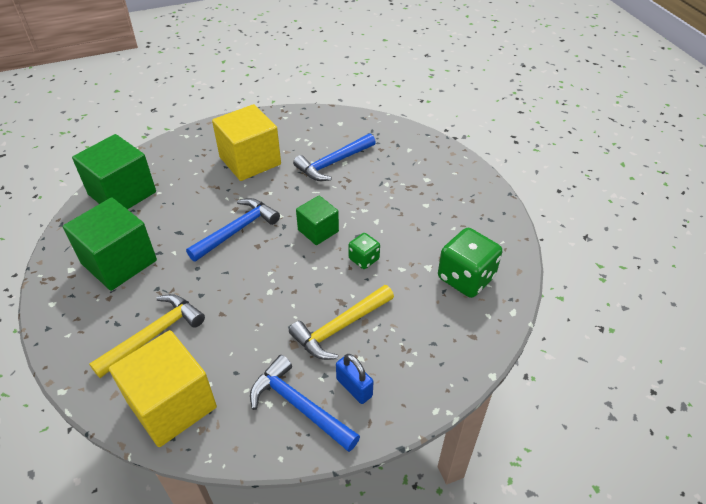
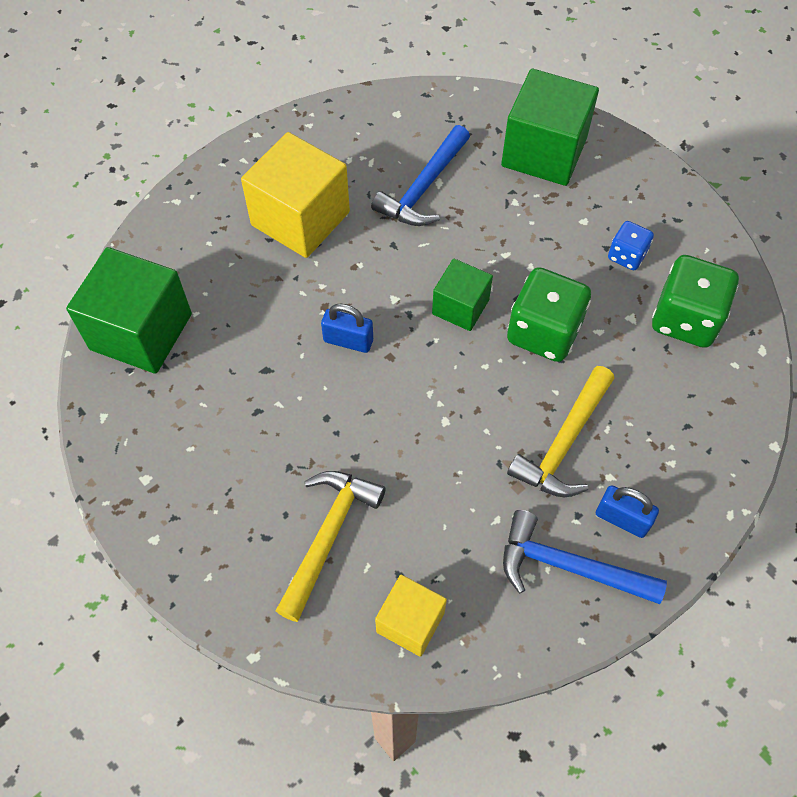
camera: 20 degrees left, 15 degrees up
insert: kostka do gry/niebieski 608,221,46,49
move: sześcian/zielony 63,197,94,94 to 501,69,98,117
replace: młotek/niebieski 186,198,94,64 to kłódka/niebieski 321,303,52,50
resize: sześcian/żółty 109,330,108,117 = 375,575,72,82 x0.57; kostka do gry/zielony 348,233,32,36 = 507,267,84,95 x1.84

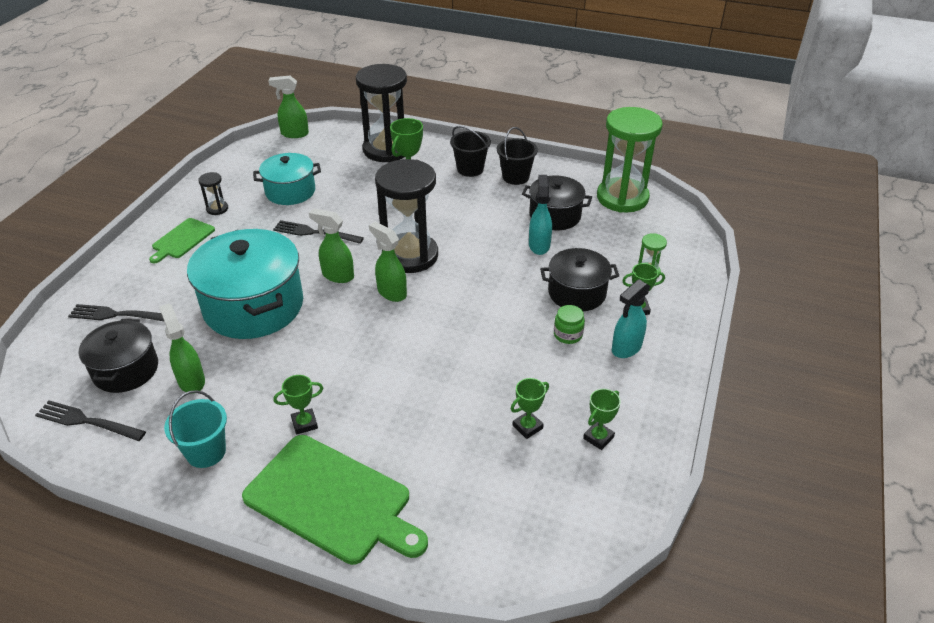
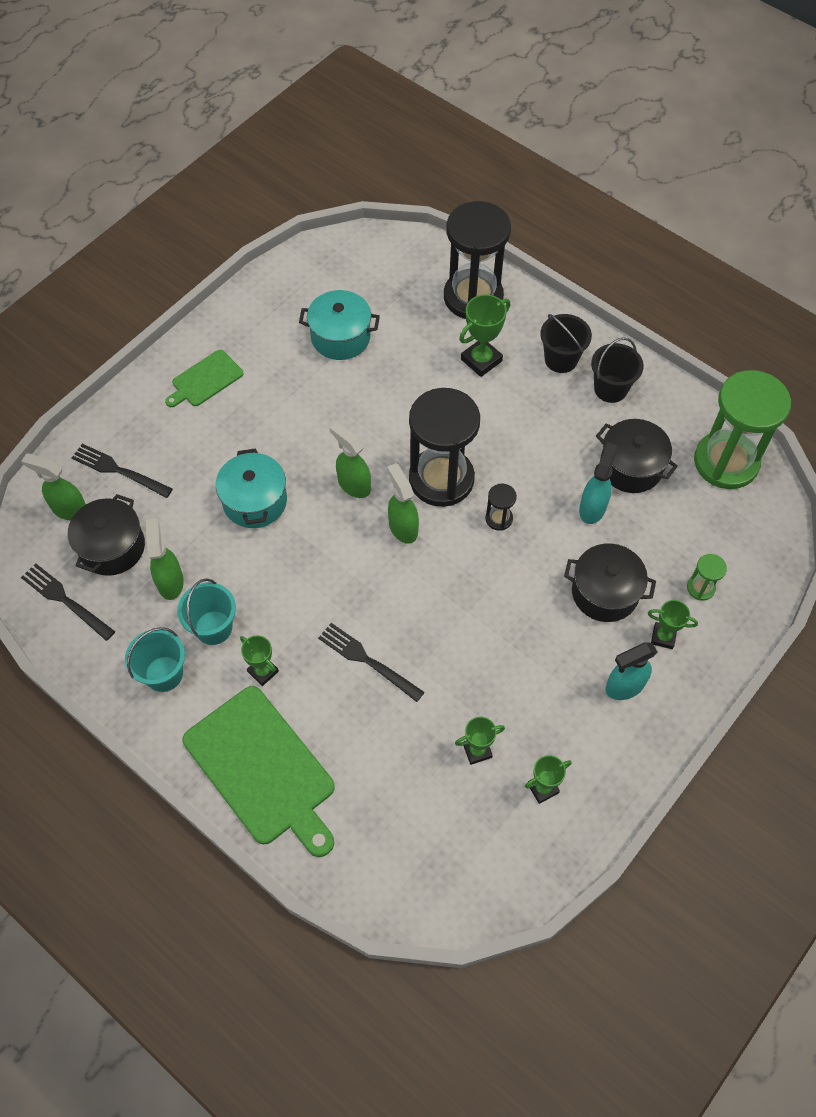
camera: 20 degrees right, 20 degrees up
delete: słoik/zielony 554,305,31,39
insert: wiadro/turkusowy 177,579,59,66
move: klepsydra/czarny 198,172,30,43 to 485,484,32,47; spryskiwacz/zielony 268,76,41,62 to 21,453,65,68; widelec/czarny 273,220,91,24 to 318,623,107,79
rotate: puchar/zielony 273,375,50,60 = 240,635,39,51 45 degrees clockwise
resize: garnek/turkusowy 187,229,116,110 = 216,448,71,80 x0.59

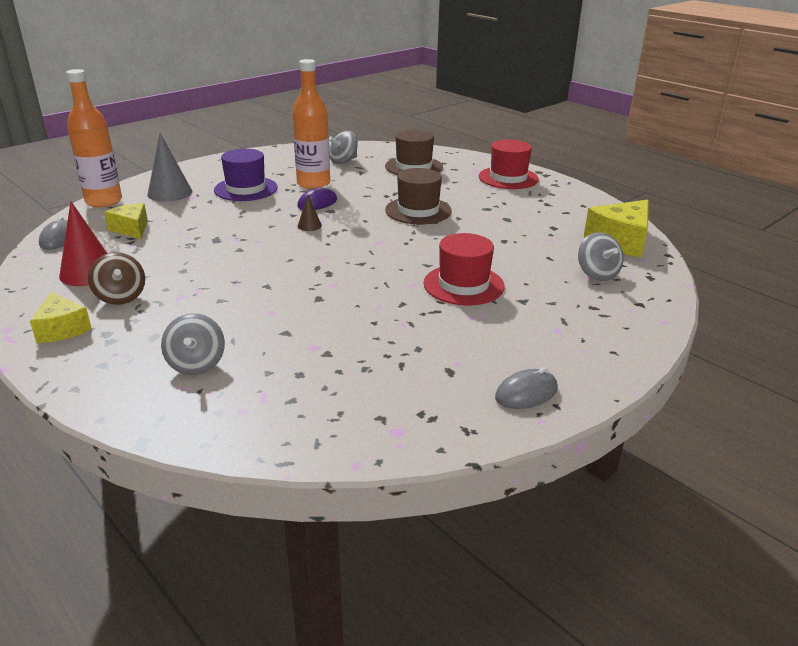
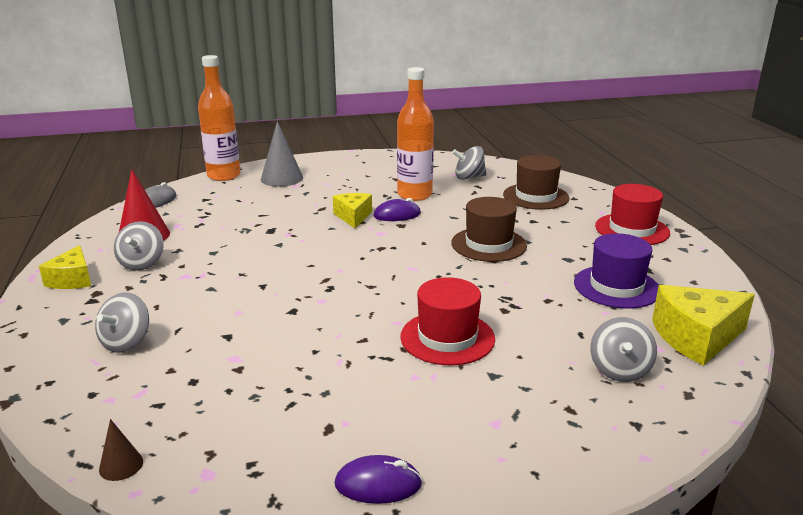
camera: 30 degrees right, 5 degrees down
move: ser/żółty 104,203,44,36 to 333,193,39,35; kapelusz/fioletowy 214,149,64,52 to 574,233,85,76; stożek/brązowy 298,195,24,36 to 99,419,44,62
recolor: bączek/brązowy 88,252,57,53 to bączek/szary 114,221,50,50; myszka/szary 495,367,63,42 to myszka/fioletowy 334,455,88,49

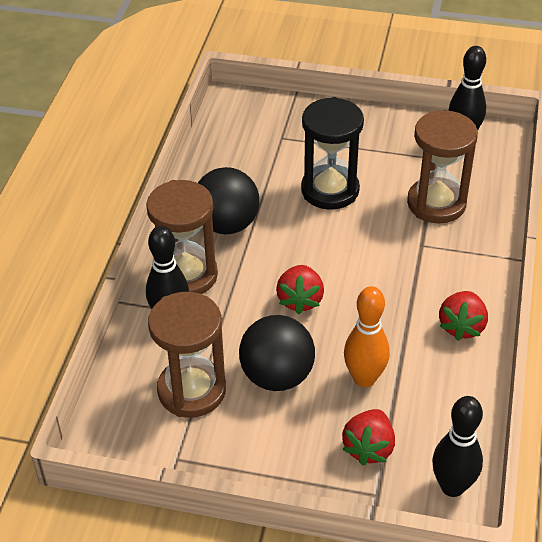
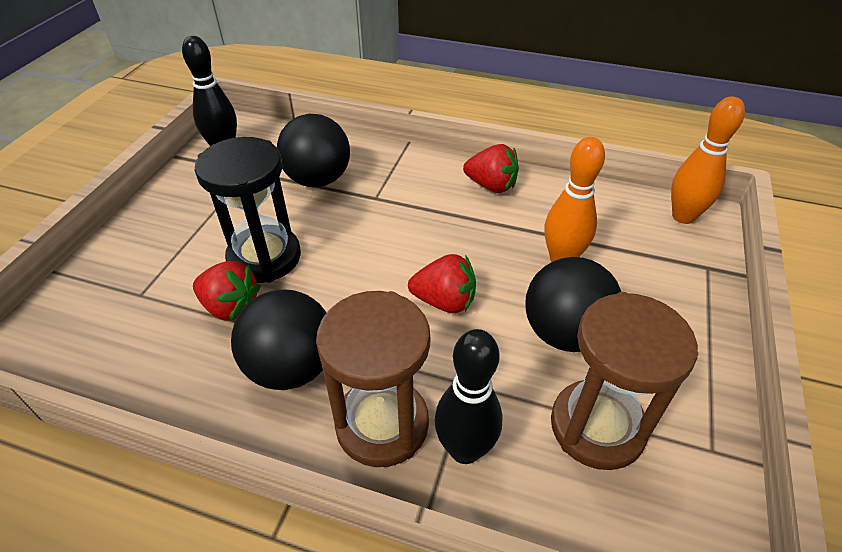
camera: 85 degrees left, 0 degrees up
move: truskawka/czerwony 342,409,53,57 to 193,261,68,60
replace: klepsydra/brązowy 407,110,71,113 to piłka/czarny 277,114,73,73
recolor: kręgiel/czarny 432,396,51,101 to kręgiel/pomarańczowy 671,96,74,128

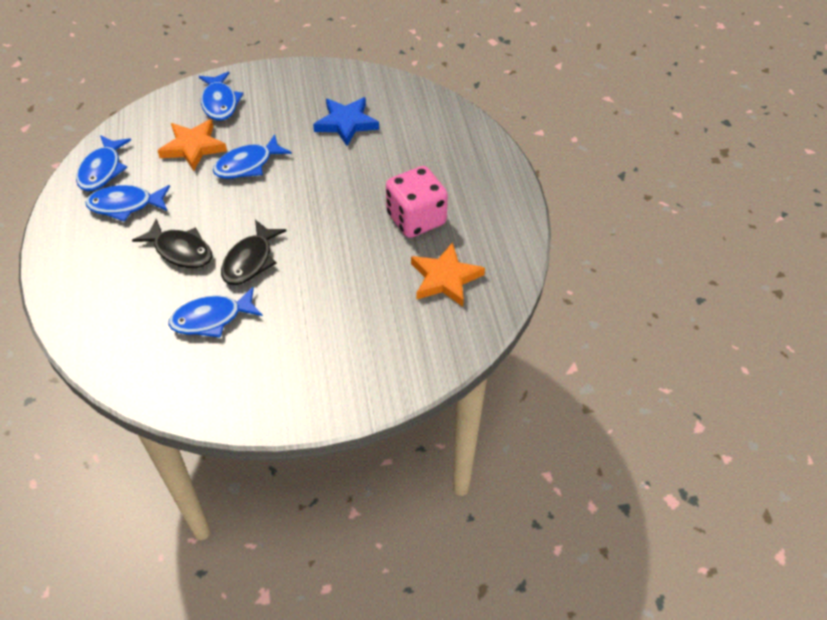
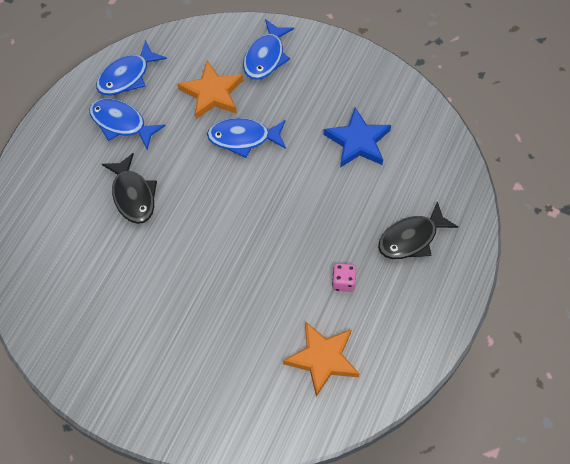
camera: 35 degrees right, 10 degrees up
delete: ryba/niebieski 168,287,95,51
move: ryba/czarny 221,220,66,65 to 378,201,80,58
resize: kostka do gry/różowy 386,166,62,72 = 332,263,25,29 x0.45

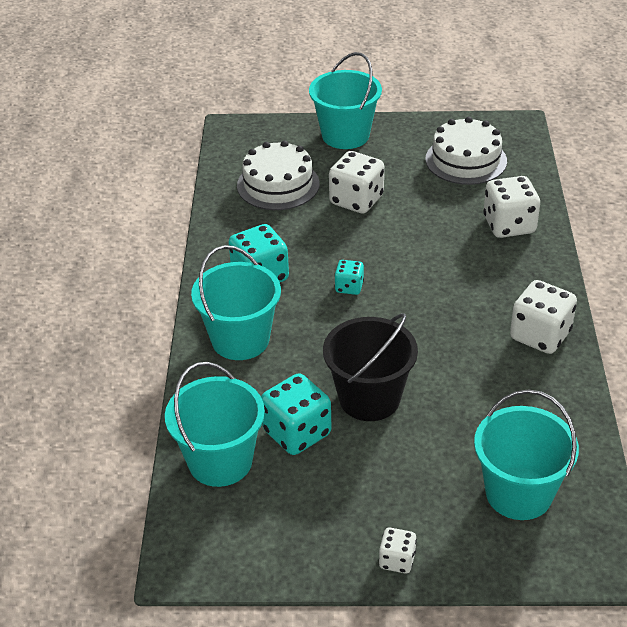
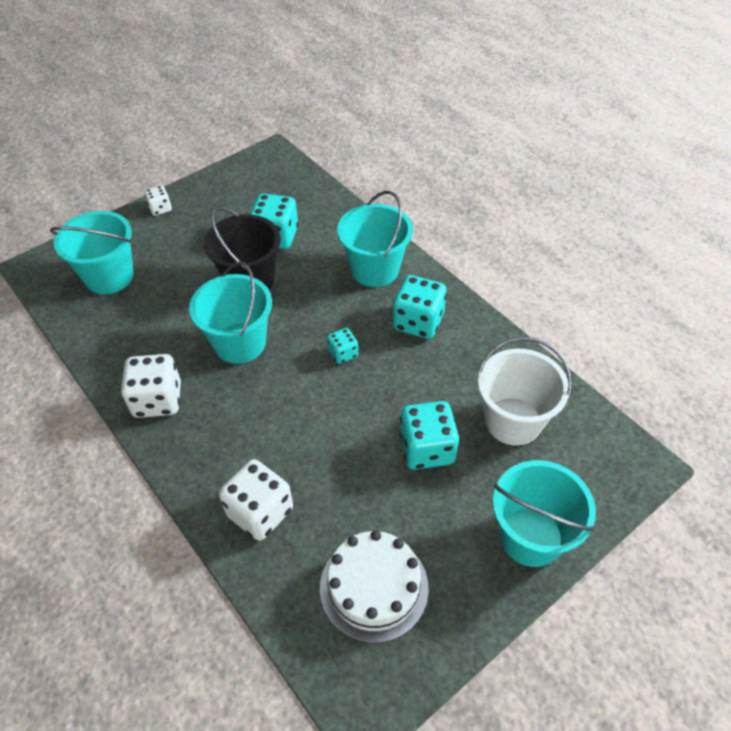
camera: 140 degrees right, 10 degrees up
move: wiadro/turkusowy 165,362,100,125 to 189,262,83,102
replace: tort/biały 237,141,83,69 to wiadro/biały 478,337,94,108
recolor: kostka do gry/biały 329,151,55,63 to kostka do gry/turkusowy 399,401,60,69

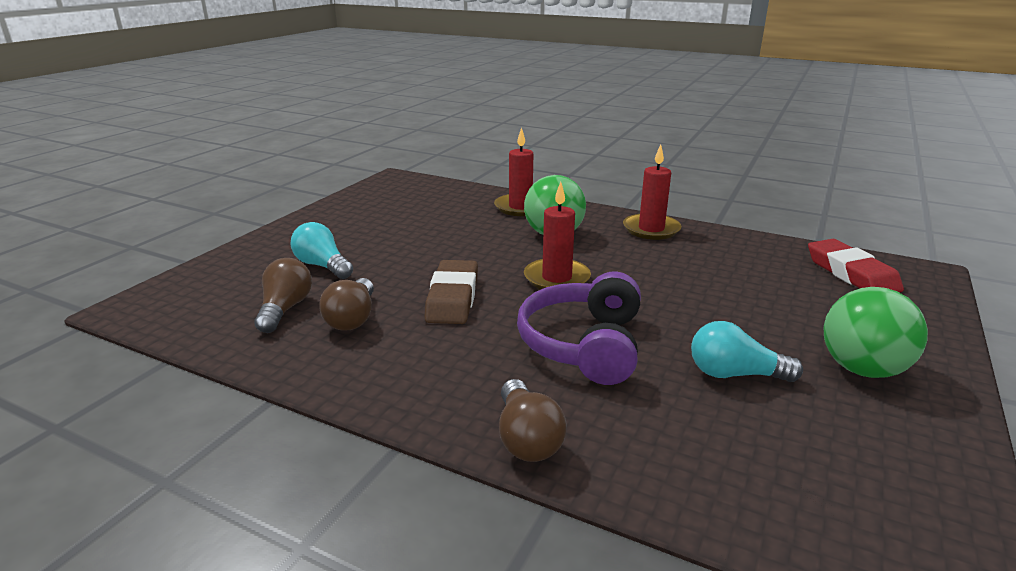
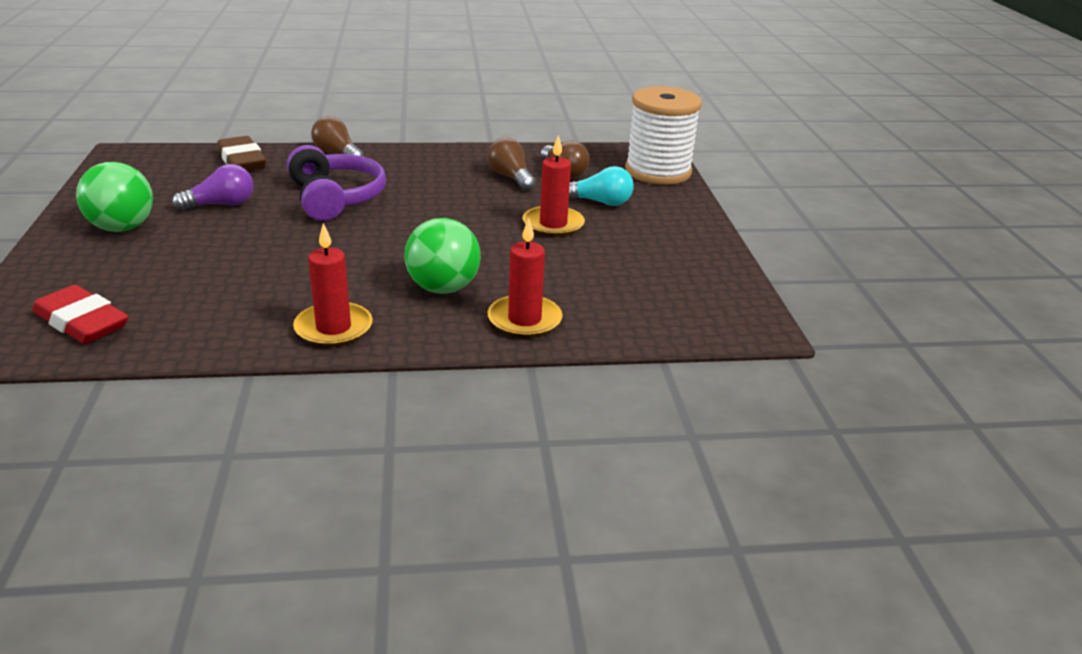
camera: 145 degrees right, 5 degrees up
insert: szpulka/biały 625,86,77,99
move: gumka do mazania/brązowy 425,260,53,64 to 217,136,49,35; świeca/czerwony 524,182,67,107 to 522,135,63,102
recolor: żarówka/turkusowy 691,321,112,61 to żarówka/fioletowy 173,164,80,46

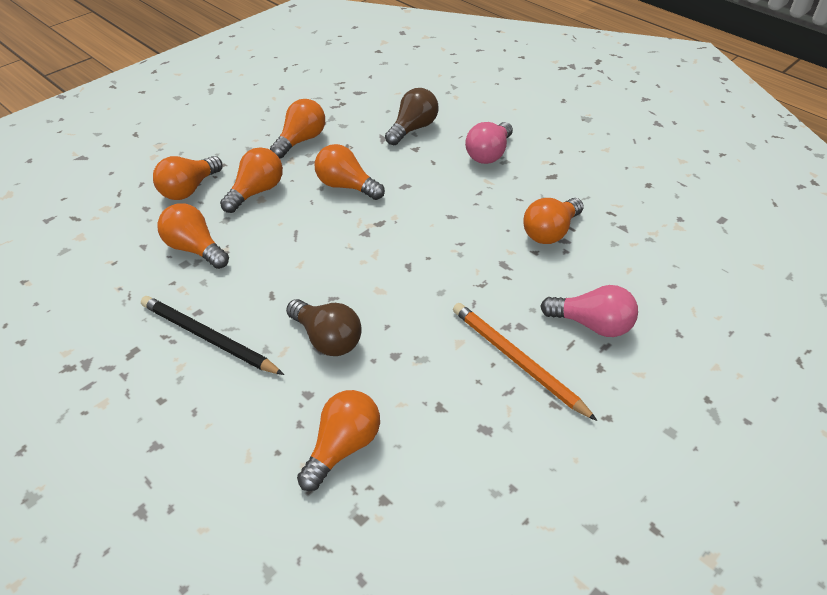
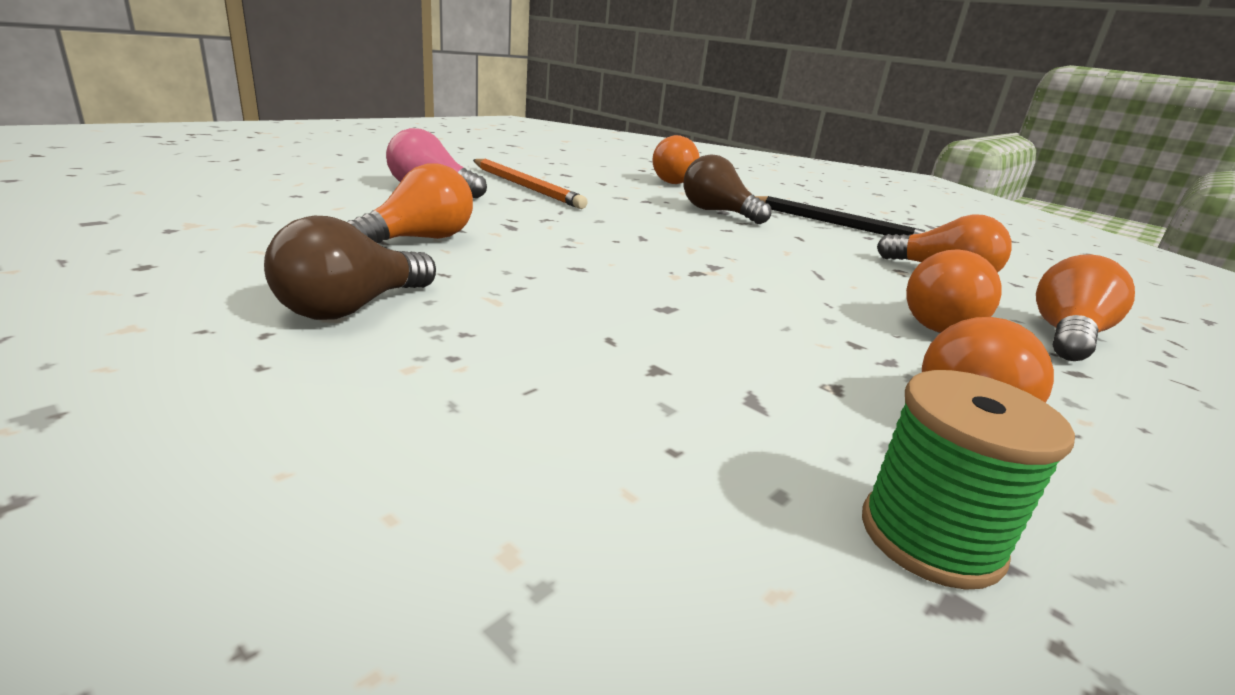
camera: 175 degrees right, 20 degrees down
delete: żarówka/pomarańczowy 315,144,70,56; żarówka/różowy 465,122,48,42
insert: szpulka/zielony 862,370,213,220
move: żarówka/brązowy 385,88,53,57 to 264,216,172,104

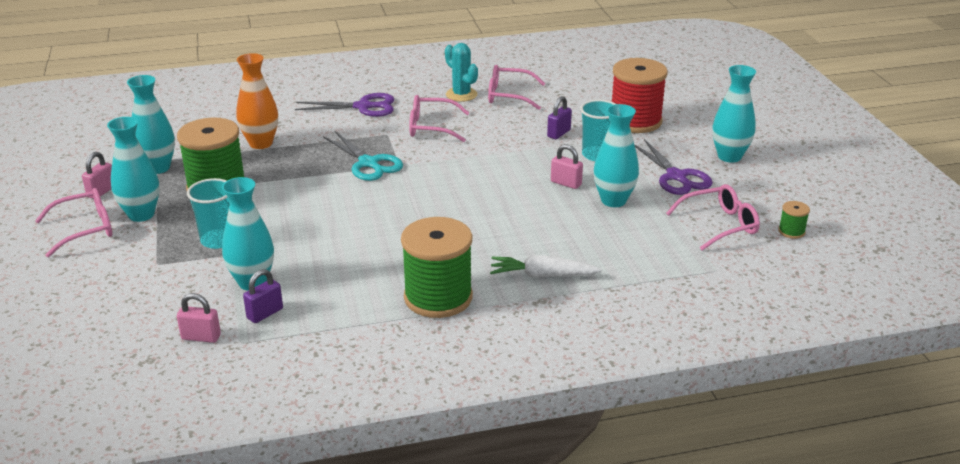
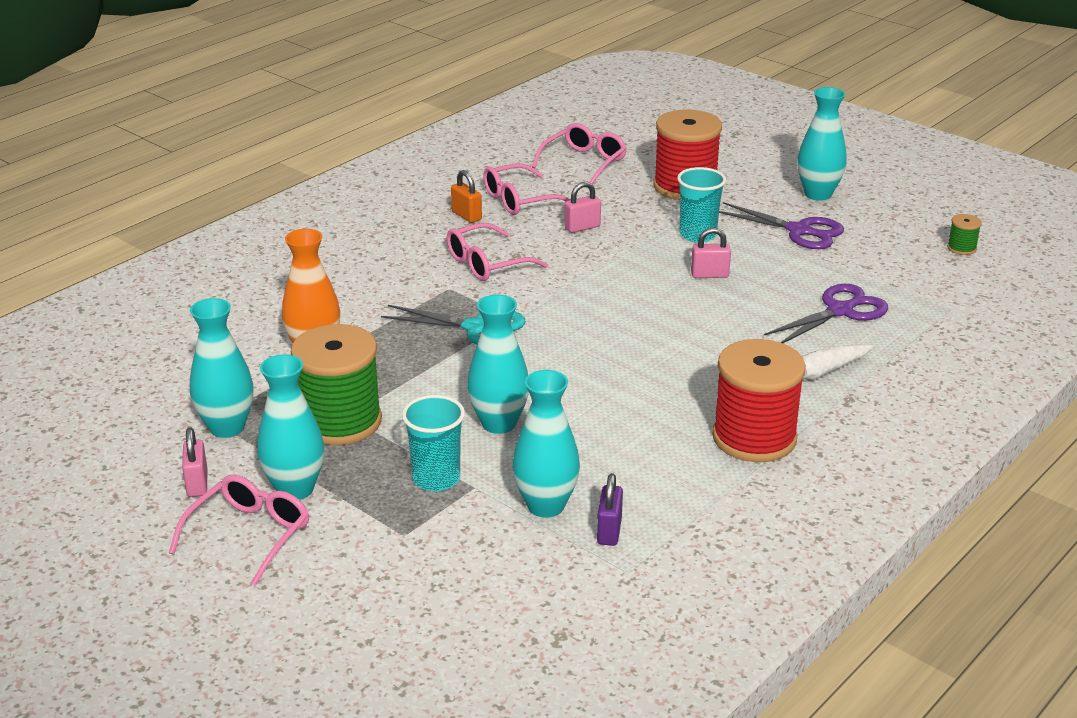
camera: 35 degrees left, 0 degrees up
delete: kłódka/fioletowy 547,96,25,43
move: kłódka/różowy 177,293,44,50 to 564,182,37,51; nożyczki/fioletowy 295,93,100,24 to 764,284,124,59; wazon/turkusowy 594,104,45,103 to 467,294,62,140; okulary/różowy 666,184,94,66 to 532,123,95,61
replace: kaktus/turkusowy 445,43,33,59 to kłódka/pomarańczowy 451,170,31,53
recolor: szpulka/zielony 401,217,72,101 to szpulka/czerwony 712,339,94,123

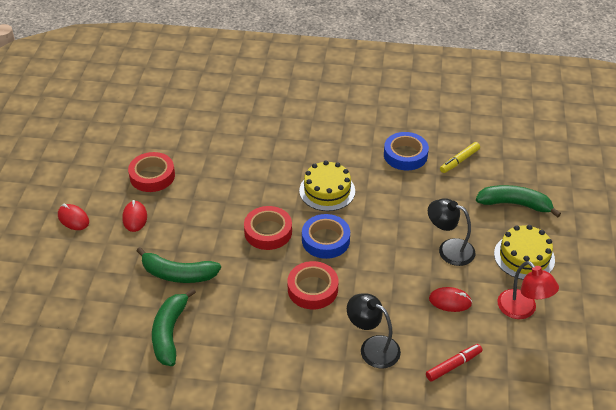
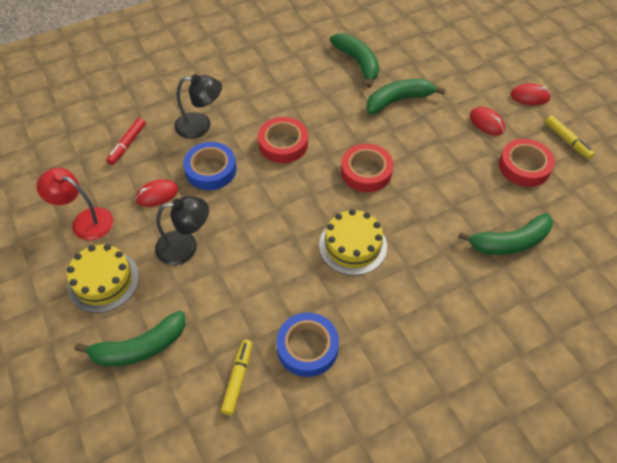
camera: 145 degrees right, 10 degrees up
insert: banan/zielony 458,213,95,42; flamaster/żółty 545,115,50,44
move: taśma klejąca/niebieski 302,214,48,45 to 183,142,54,48

